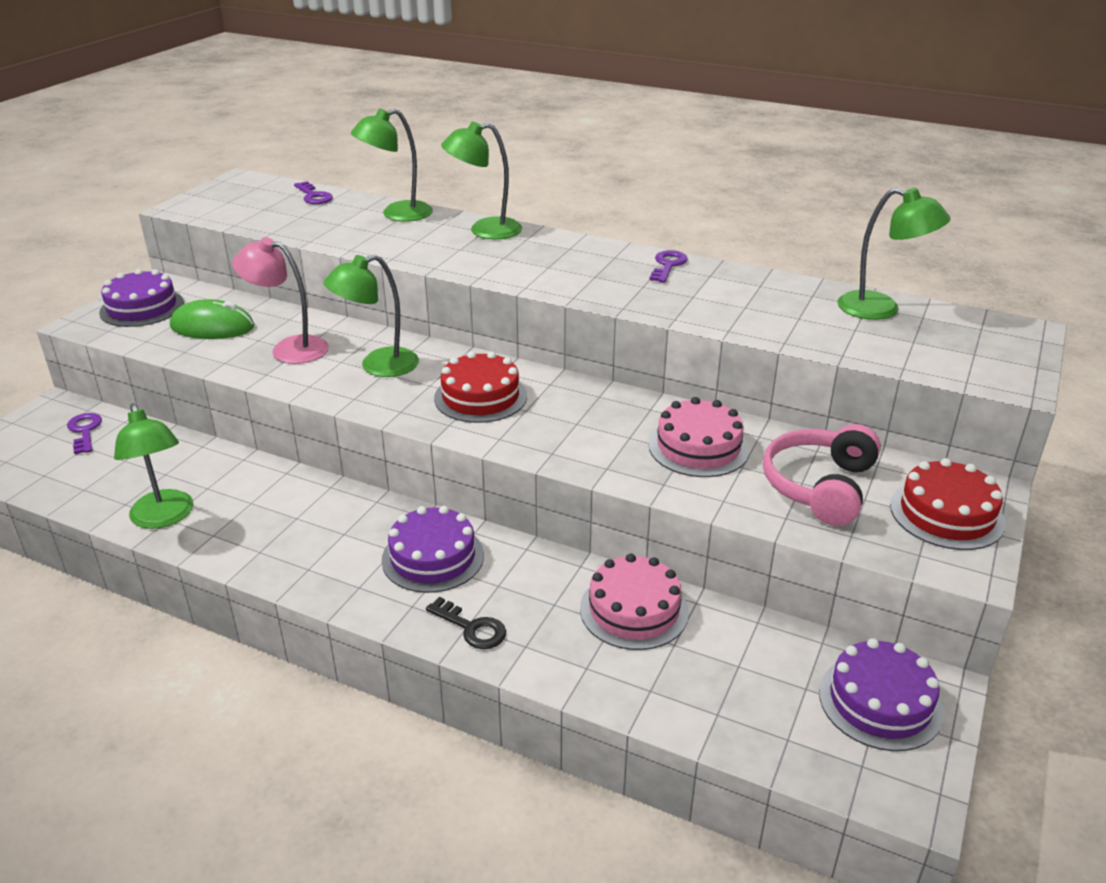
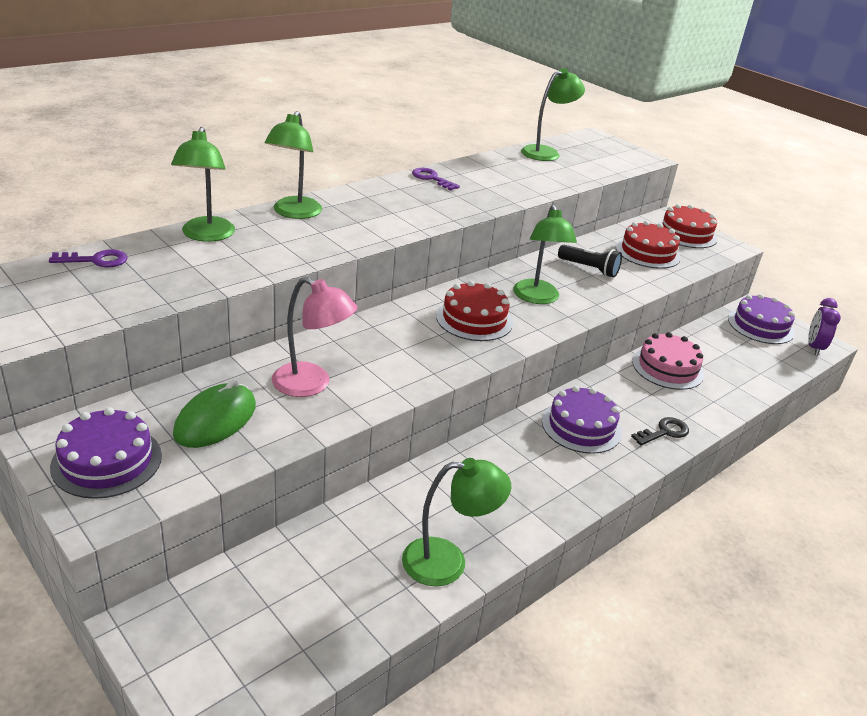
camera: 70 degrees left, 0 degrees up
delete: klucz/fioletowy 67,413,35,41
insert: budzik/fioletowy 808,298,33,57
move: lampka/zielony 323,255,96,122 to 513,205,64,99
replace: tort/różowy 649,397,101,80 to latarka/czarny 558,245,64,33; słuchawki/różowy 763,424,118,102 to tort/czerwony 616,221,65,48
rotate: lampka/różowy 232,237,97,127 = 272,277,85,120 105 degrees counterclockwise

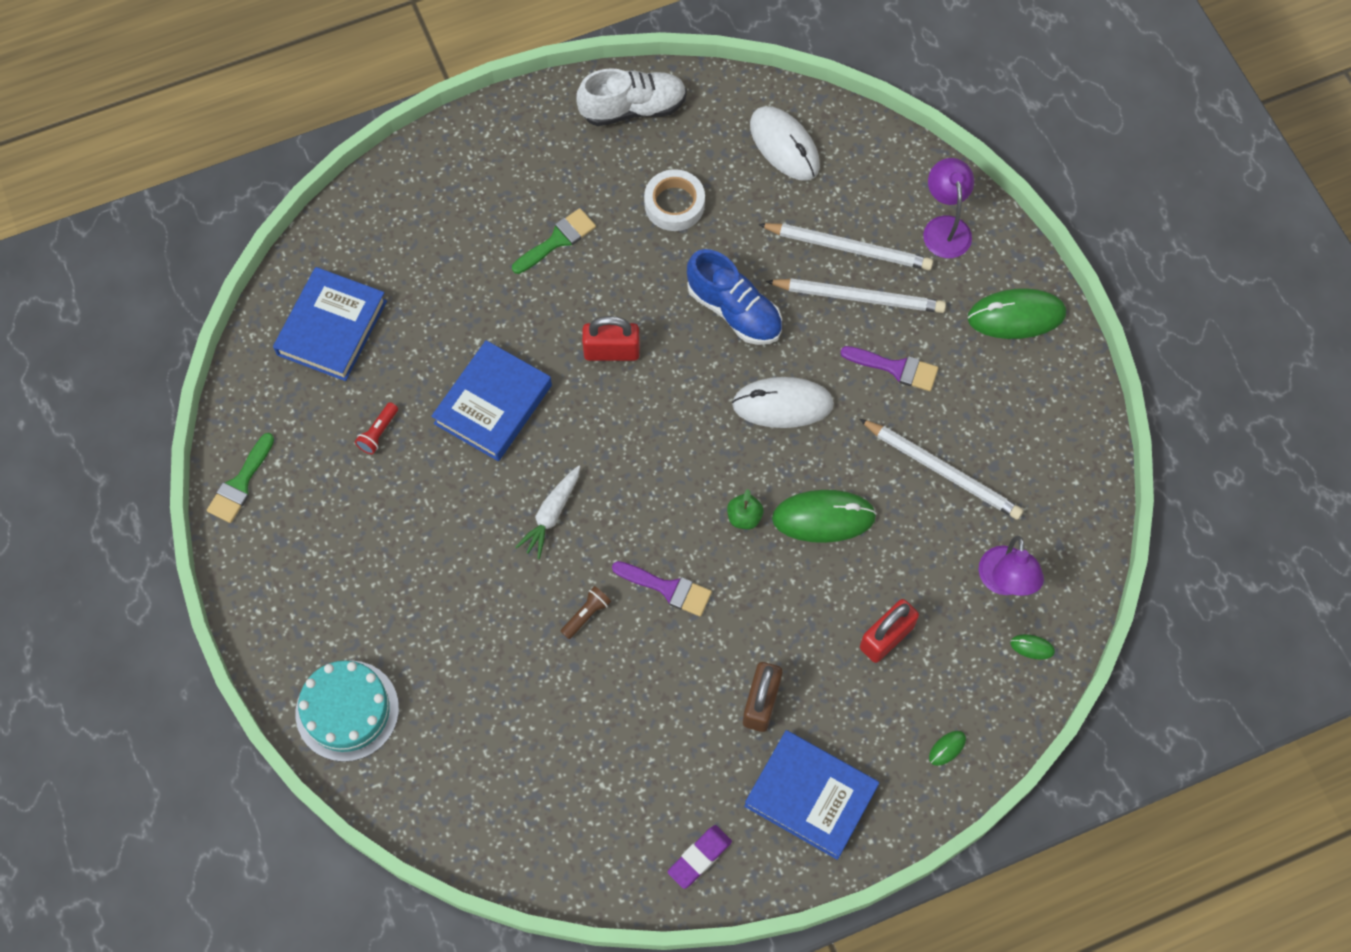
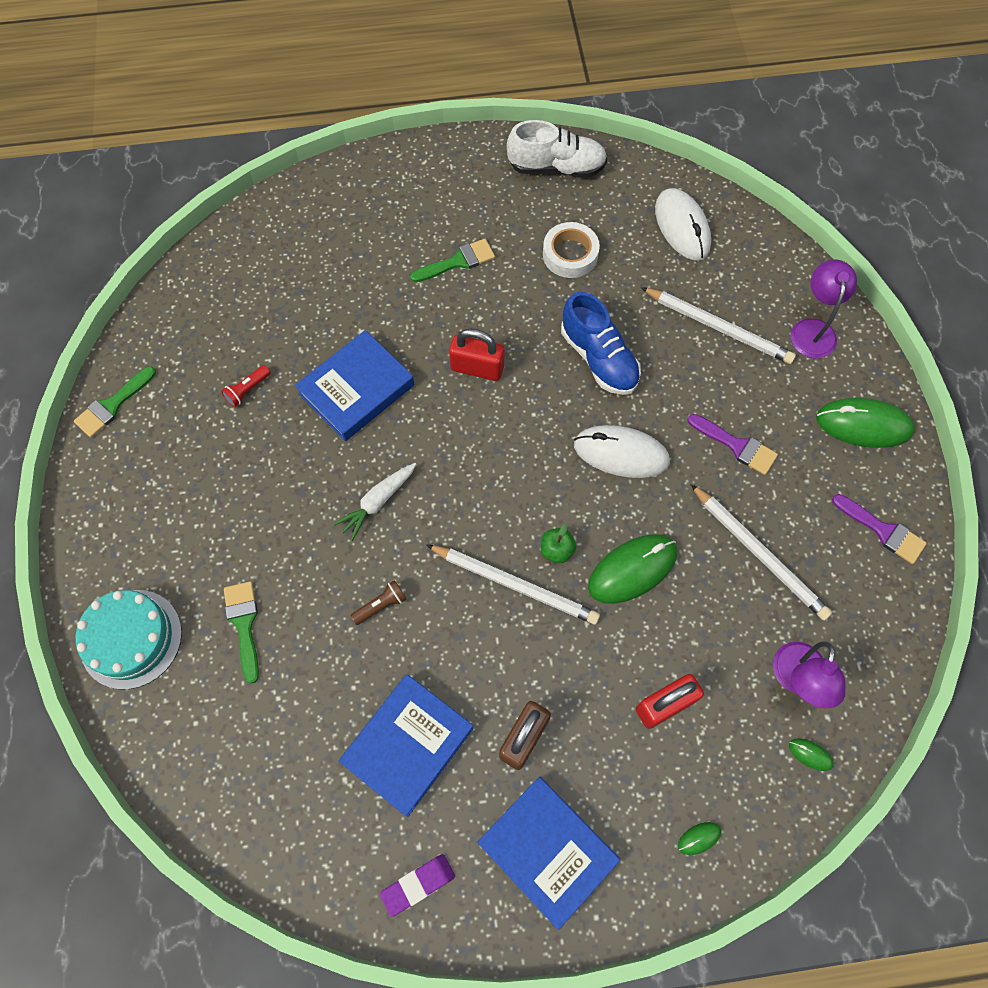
camera: 15 degrees right, 0 degrees up
insert: pędzel/zielony 224,581,35,103
move: książka/niebieski 273,267,114,114 to 339,674,135,143; pędzel/fioletowy 612,561,100,56 to 832,494,95,70; ołówek/biały 766,278,180,35 to 427,545,173,79
rotate: myszka/zielony 772,490,105,53 = 588,534,89,70 45 degrees counterclockwise

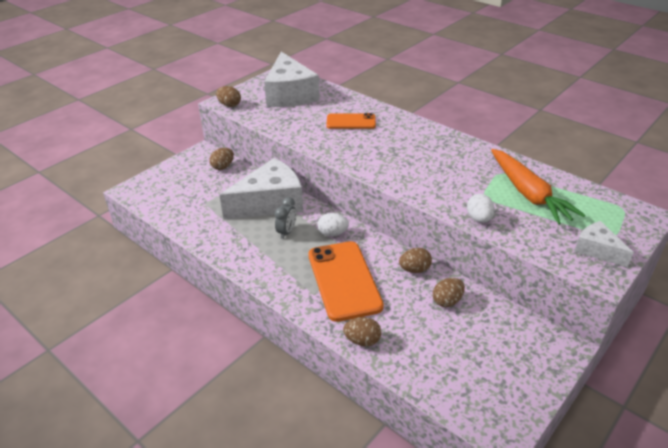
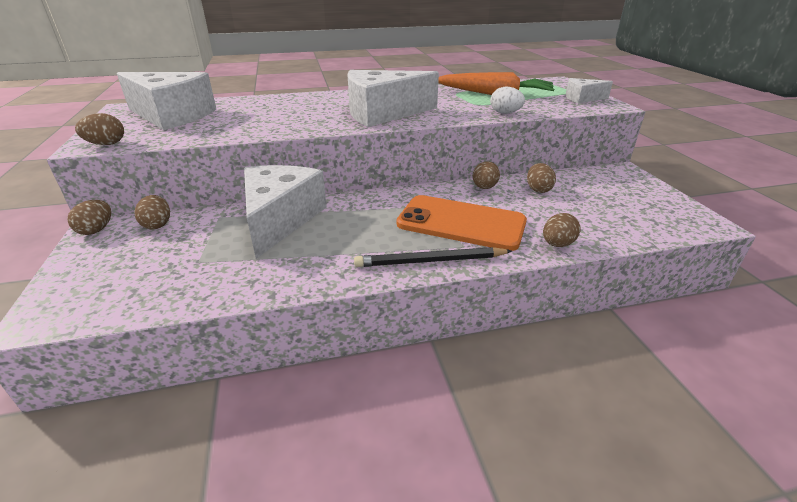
camera: 55 degrees left, 5 degrees down
delete: budzik/szary 275,197,21,42; jajko/biały 318,213,31,23; telefon/pomarańczowy 326,113,50,16
insert: jajko/brązowy 67,200,44,35; ser/biały 347,70,92,57; ołówek/czarny 354,247,158,20

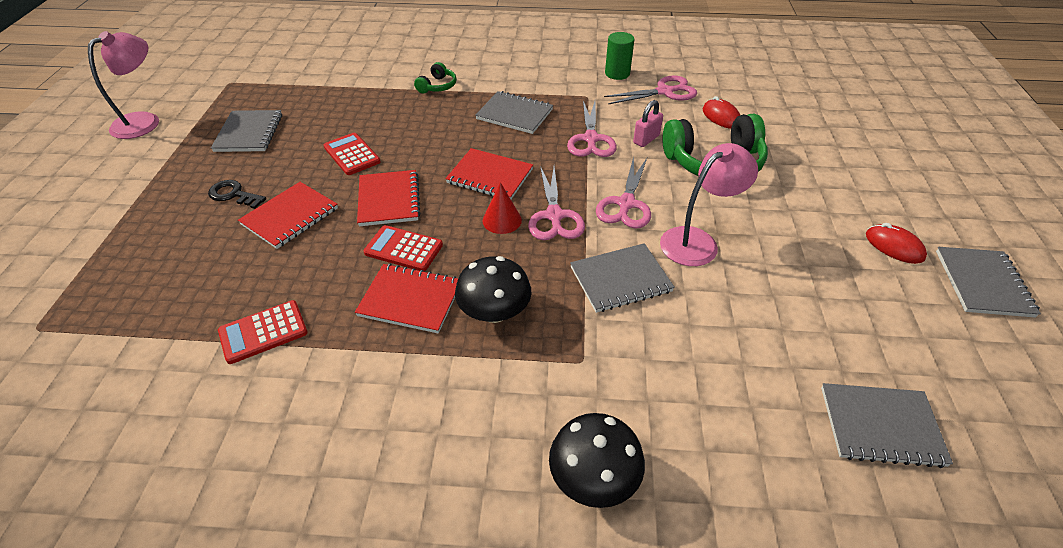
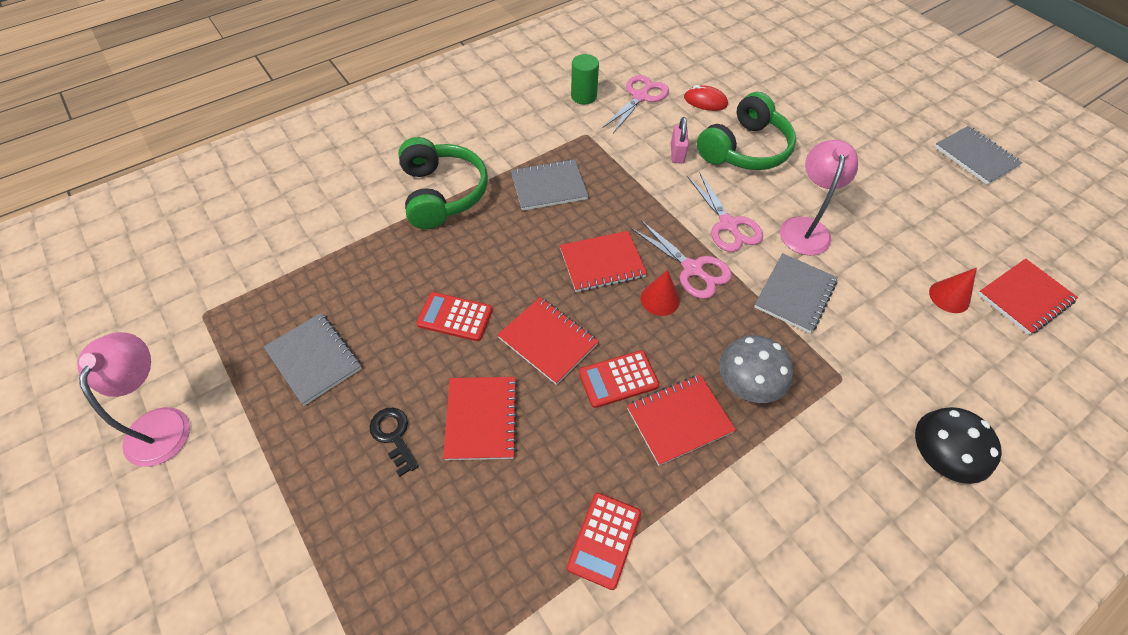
camera: 40 degrees left, 10 degrees up
delete: nożyczki/różowy 567,101,50,56; myszka/czerwony 866,223,61,41
insert: stożek/czerwony 929,268,48,45
recolor: grzyb/czarny 455,256,76,67 to grzyb/szary 719,335,74,68; zeszyt/szary 821,383,132,85 to zeszyt/czerwony 978,259,100,76
rotate: klucz/czarny 208,180,58,29 = 369,408,49,69 75 degrees clockwise
resize: słuchawki/zielony 414,62,43,32 = 398,137,90,92 x2.10

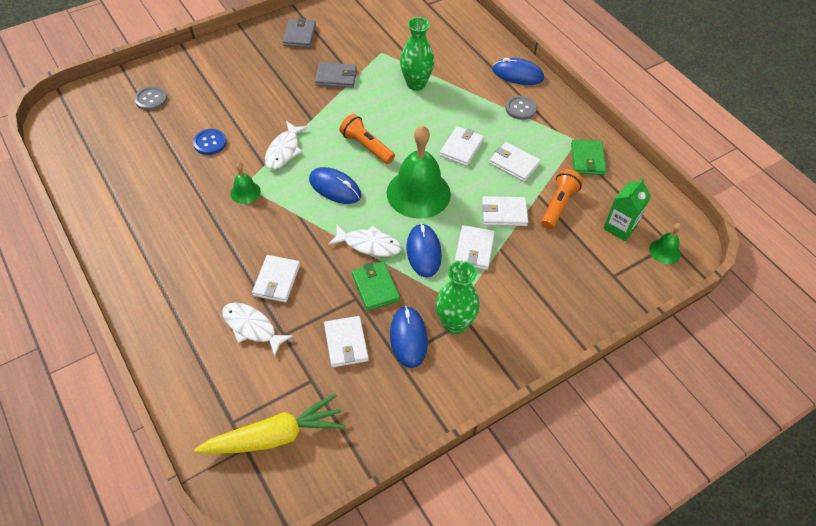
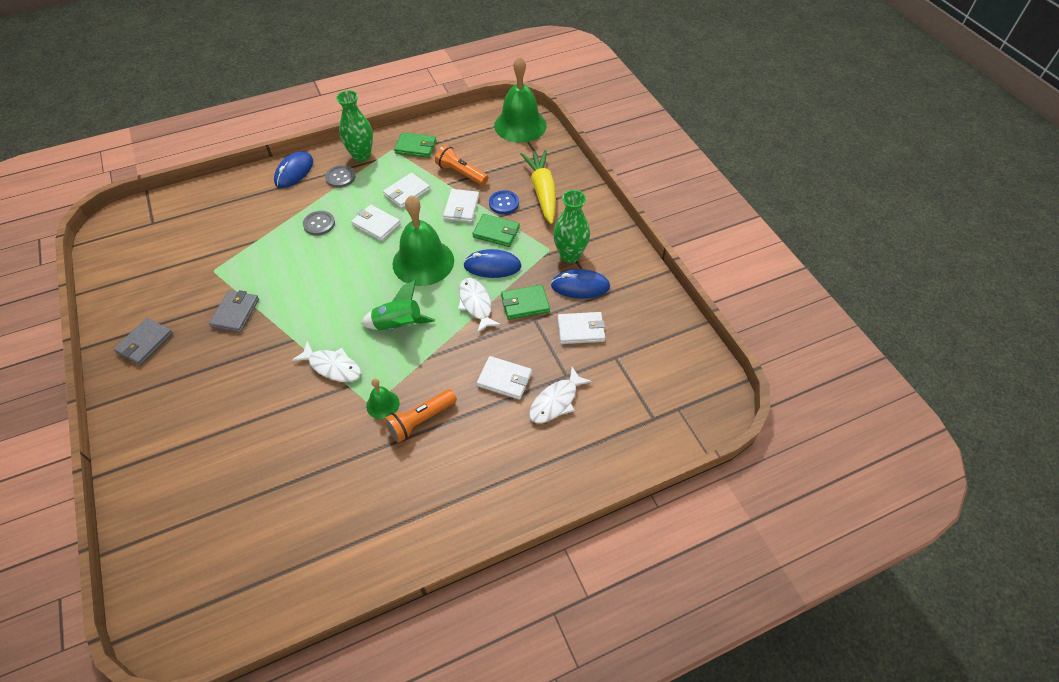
camera: 80 degrees left, 0 degrees up
delete: karton mleka/zielony 603,178,48,63
move: guzik/szary 134,86,33,25 to 303,211,32,25; guzik/niebieski 193,129,34,26 to 489,190,30,24; marchewka/żółty 194,394,152,60 to 521,150,35,74; latarka/pomarańczowy 339,114,56,50 to 384,389,73,54; wazon/zielony 400,17,34,74 to 336,90,37,72
replace: myszka/niebieski 309,167,52,37 to rakieta/zielony 361,280,74,50
recolor: portfel/biały 455,225,40,45 to portfel/zielony 472,214,48,33
rotate: portfel/szary 283,17,33,31 = 114,318,59,47 75 degrees counterclockwise; ryba/biały 328,224,74,33 = 458,278,43,55 45 degrees counterclockwise
resize: dzwonek/zielony 649,223,32,41 = 494,56,53,87 x2.16

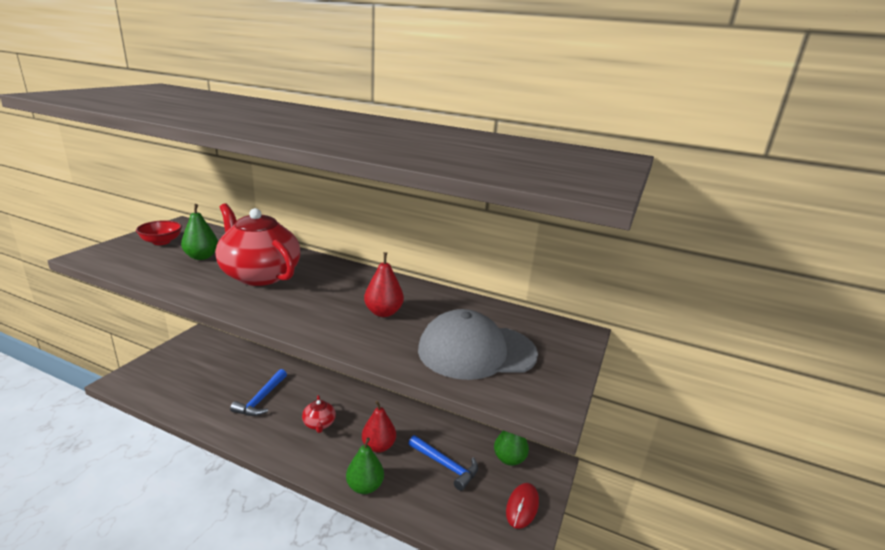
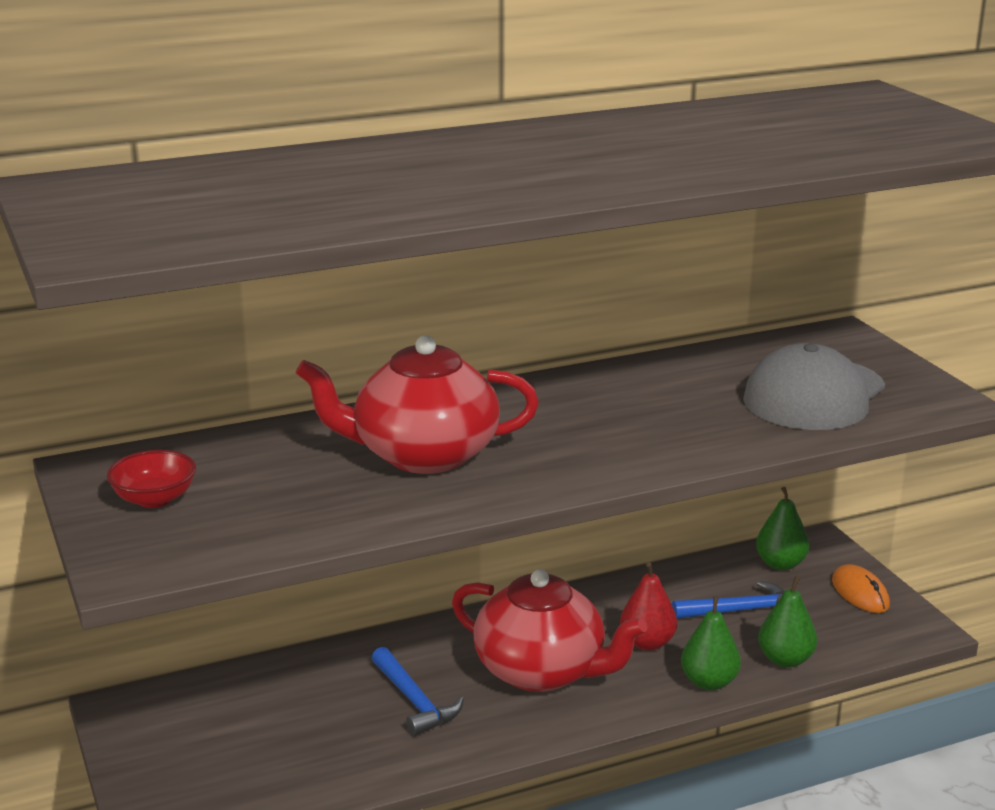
camera: 45 degrees left, 0 degrees up
delete: gruszka/czerwony 364,252,40,65
move: gruszka/zielony 181,204,37,56 to 758,576,59,91
recolor: myszka/czerwony 506,483,33,46 to myszka/pomarańczowy 832,564,58,49
resize: imbryk/czerwony 302,395,34,38 = 452,569,195,123 x2.24

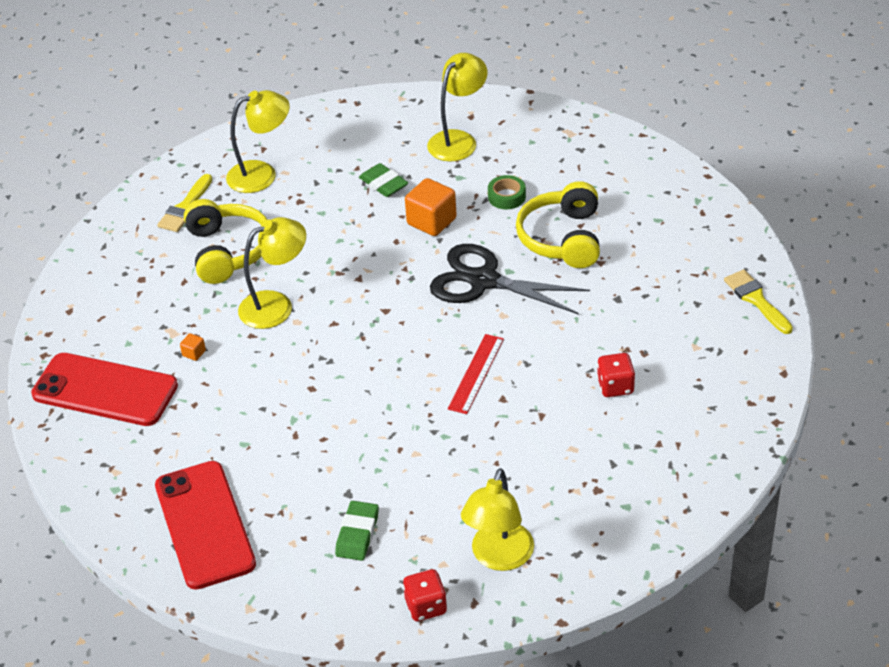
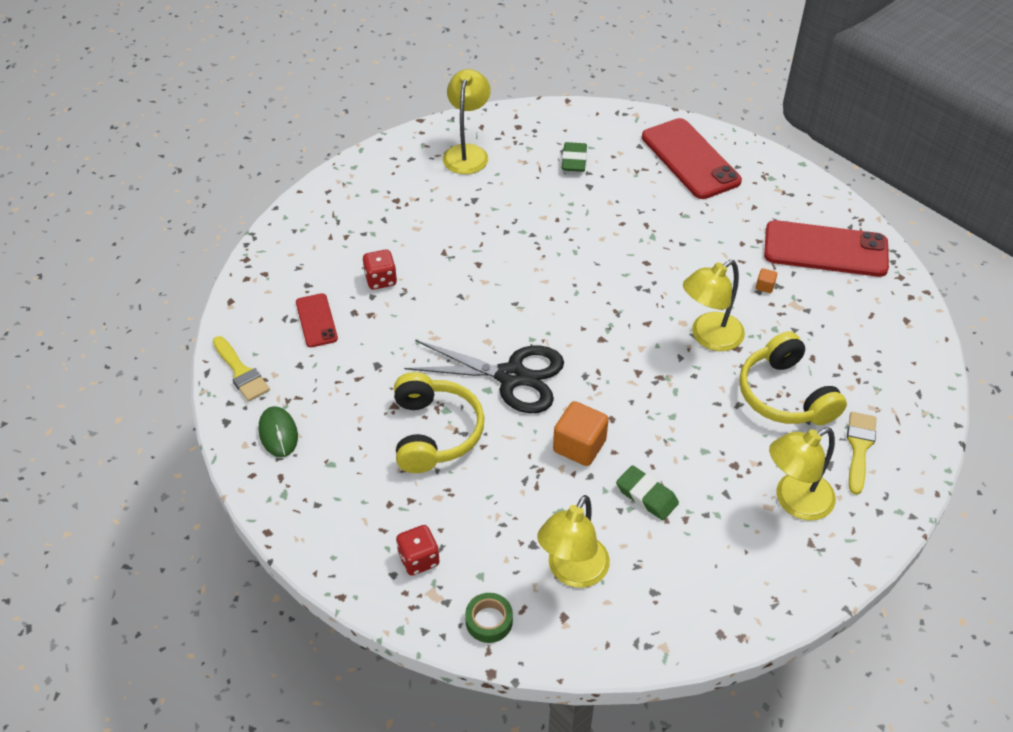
camera: 170 degrees right, 5 degrees up
delete: linijka/czerwony 448,334,56,80
insert: myszka/zielony 259,406,39,51; telefon/czerwony 296,293,42,54
move: kostka do gry/czerwony 403,569,44,52 to 396,525,44,51; taśma klejąca/zielony 488,175,38,34 to 465,593,48,50

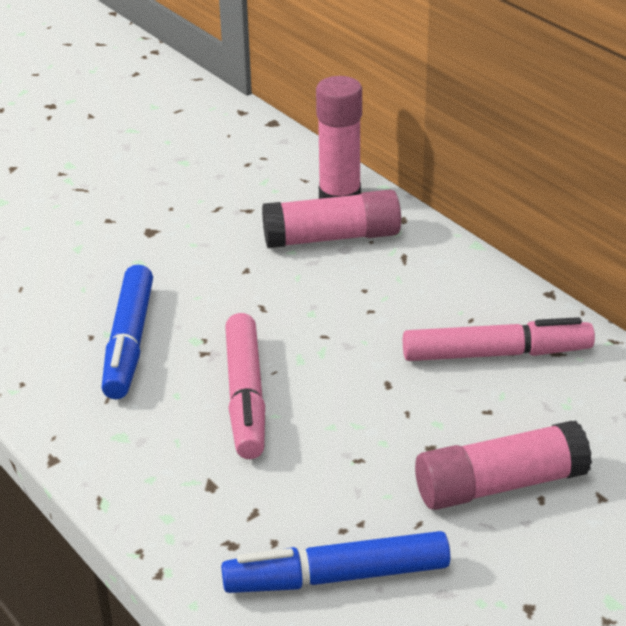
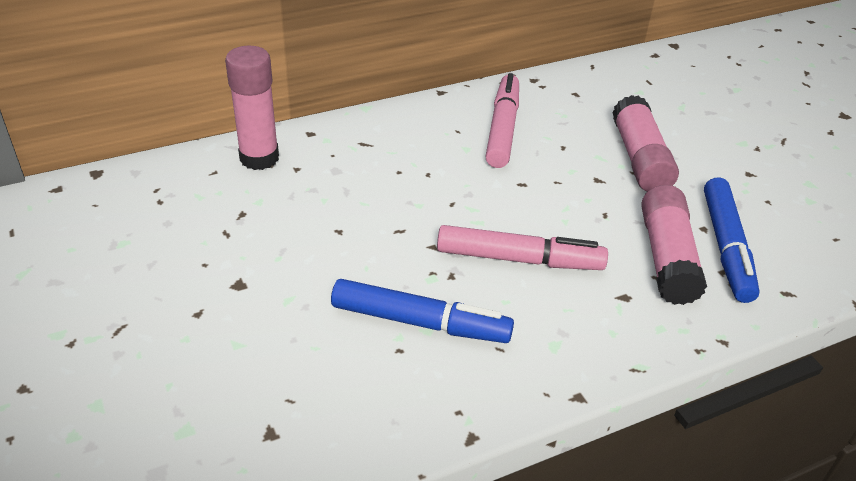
camera: 80 degrees left, 5 degrees up
move: klej w sztyfcie/różowy 262,190,139,58 to 641,185,66,120

